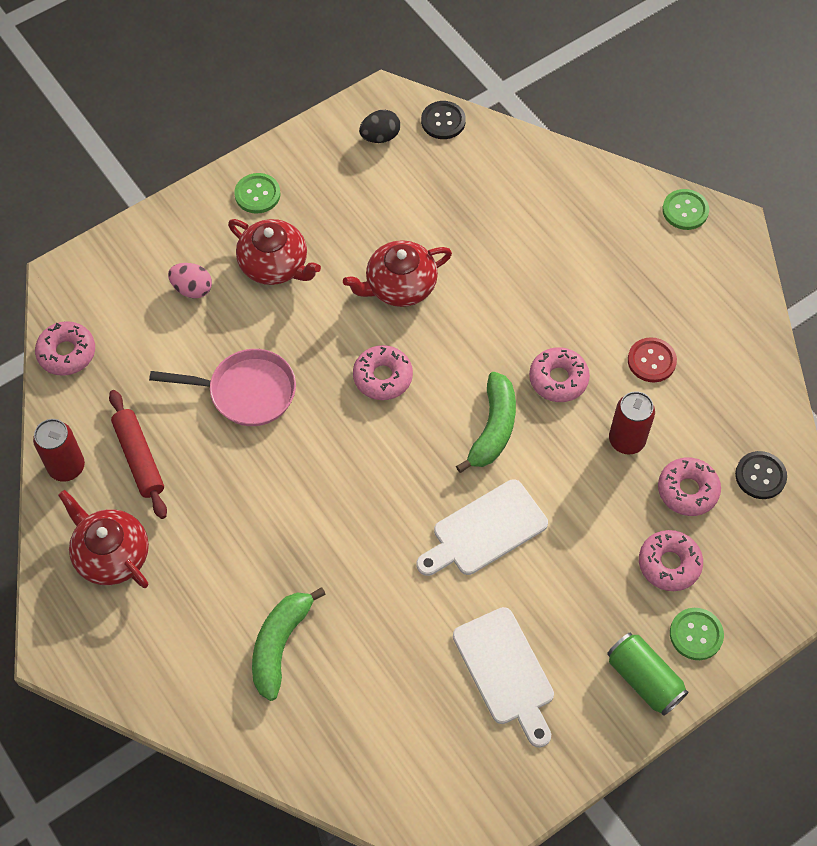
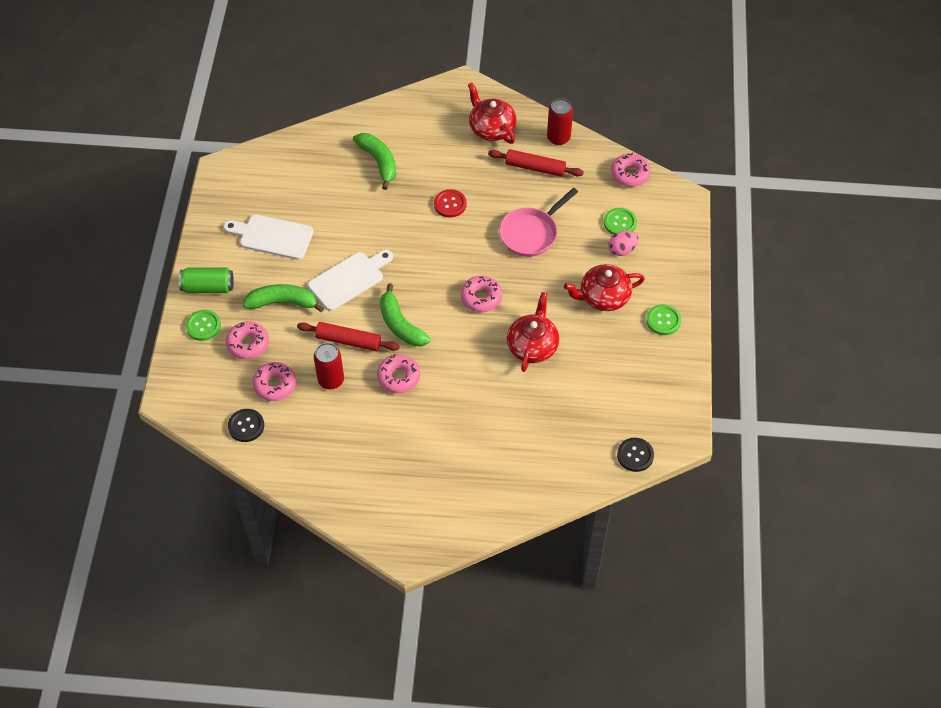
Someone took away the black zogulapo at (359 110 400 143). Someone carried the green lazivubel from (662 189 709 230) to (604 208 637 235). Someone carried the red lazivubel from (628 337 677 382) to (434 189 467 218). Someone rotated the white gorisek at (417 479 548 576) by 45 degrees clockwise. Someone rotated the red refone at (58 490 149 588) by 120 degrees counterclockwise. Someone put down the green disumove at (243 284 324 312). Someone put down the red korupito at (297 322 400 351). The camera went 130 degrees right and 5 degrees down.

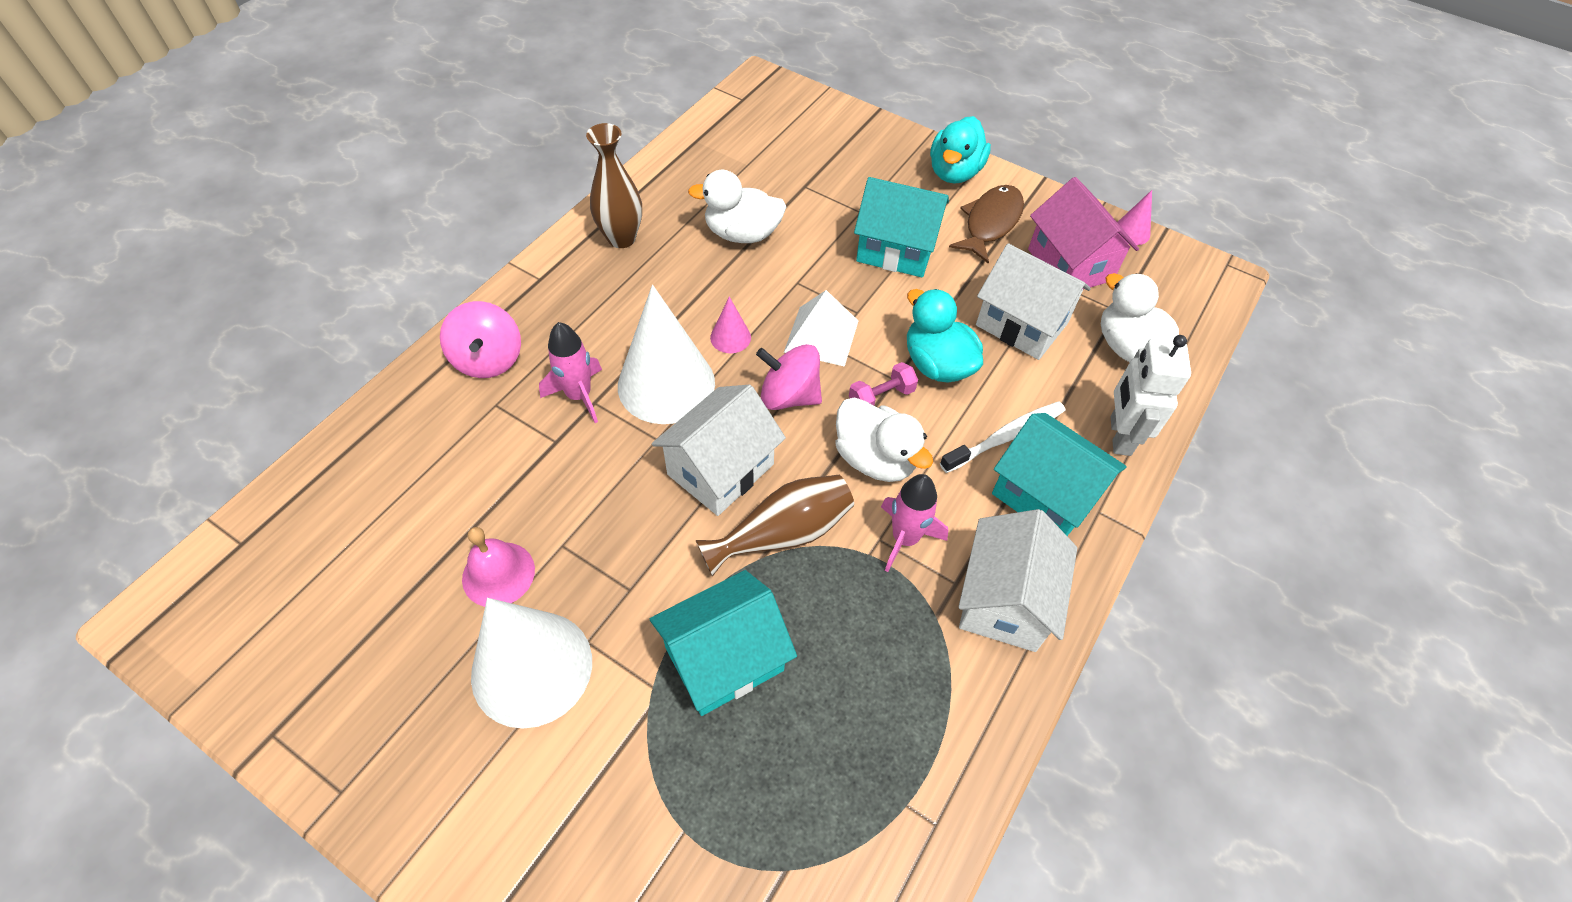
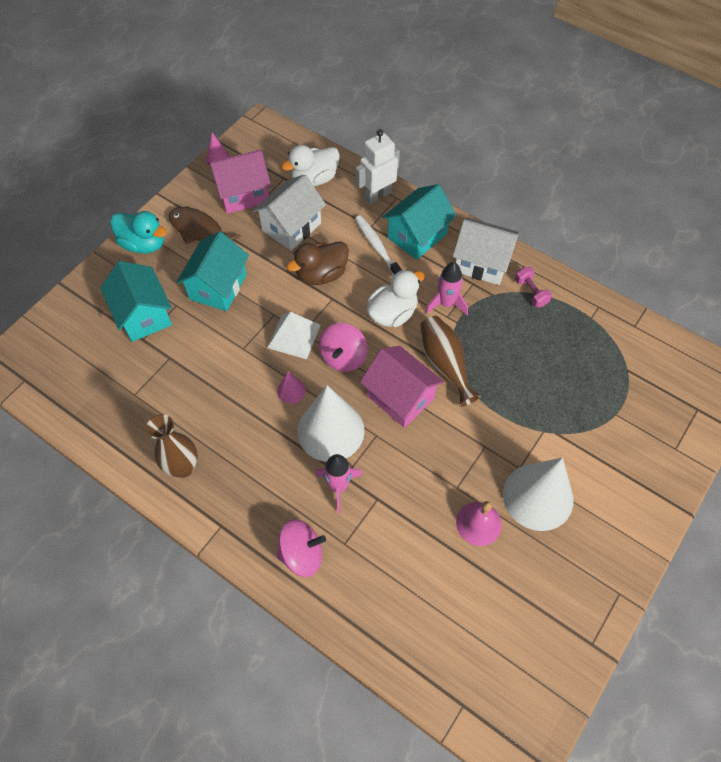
Someone took away the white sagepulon at (688 170 786 243). Someone repainted the turquoise sagepulon at (907 289 983 383), which became the brown sagepulon at (286 242 349 285). Someone rotated the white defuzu at (1111 335 1191 456) by 135 degrees clockwise. Someone carried the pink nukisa from (849 362 918 405) to (515 267 552 307). Someone repainted the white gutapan at (652 384 786 516), which became the pink gutapan at (360 346 444 428). Someone carried the turquoise gutapan from (650 570 797 716) to (100 261 172 342). The camera went 85 degrees left and 5 degrees up.

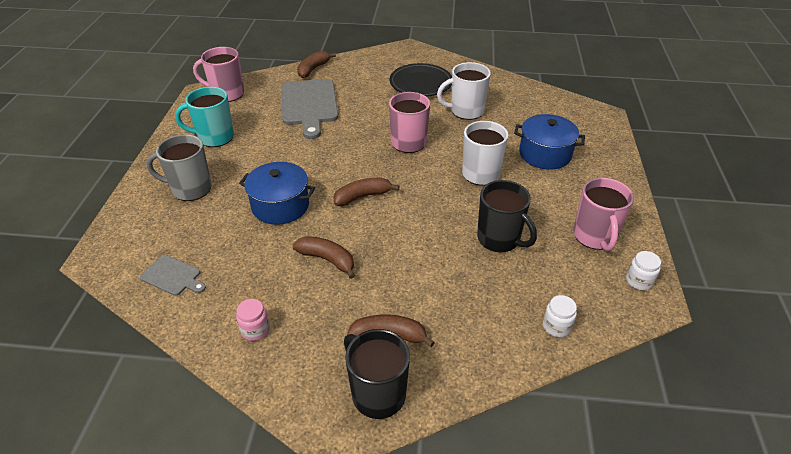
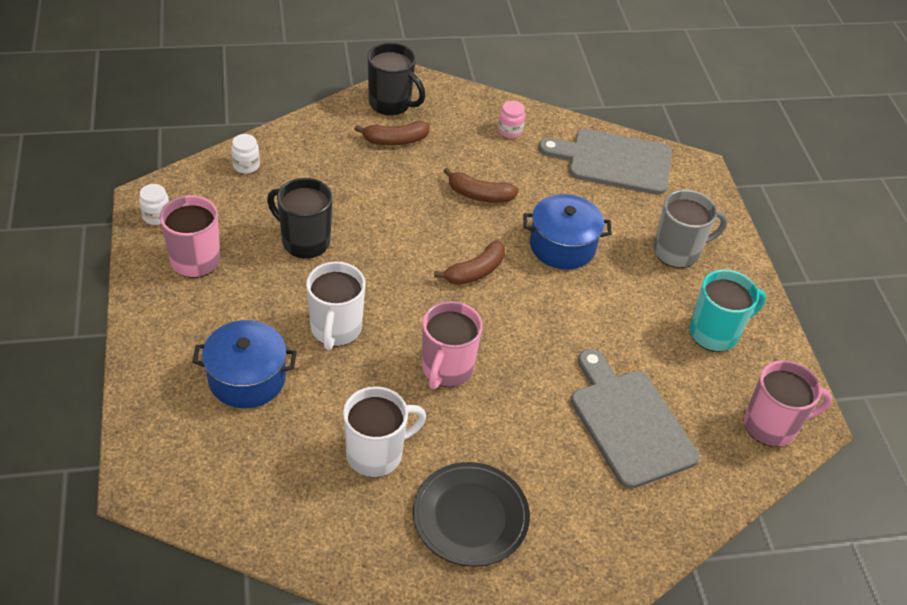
Someone took away the brown disumove at (297 51 336 78). Someone scaled the grey gorisek at (140 255 206 296) by 2.02. The camera went 160 degrees right and 5 degrees up.

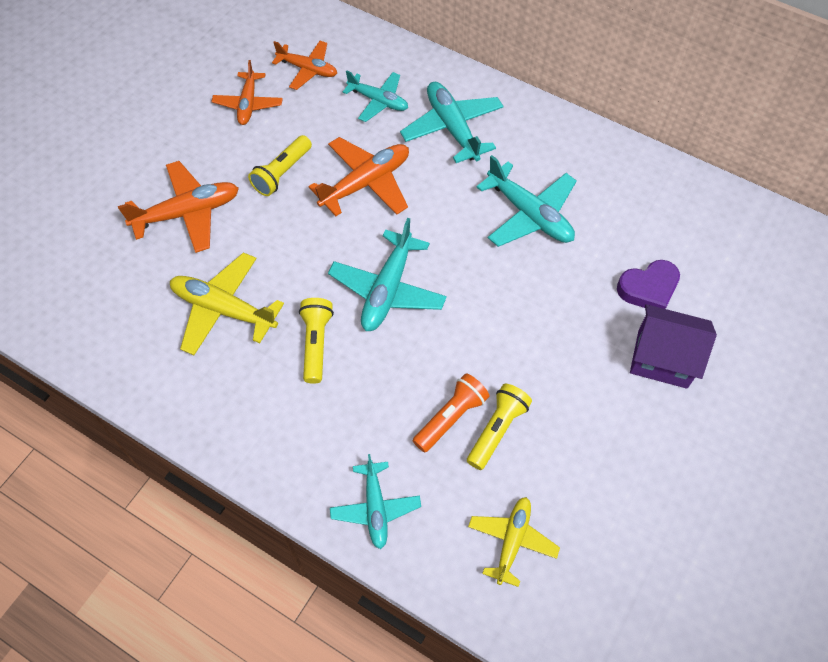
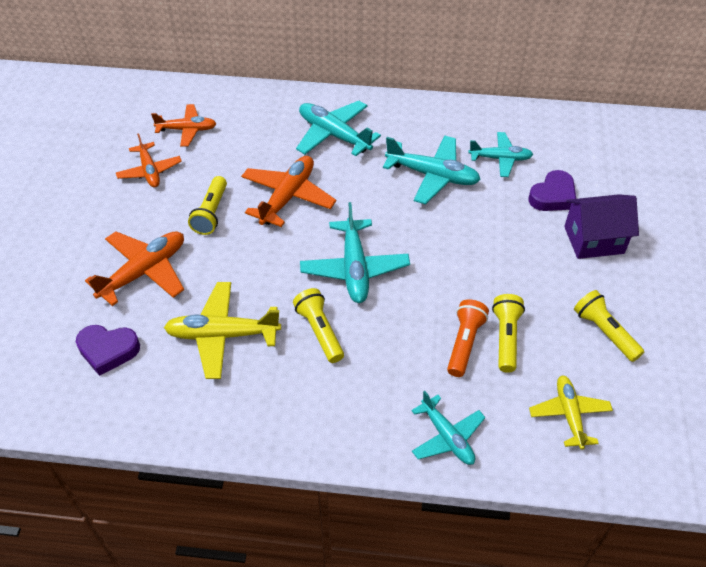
Someone carried the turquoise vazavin from (343 70 408 122) to (468 132 533 177). Someone put down the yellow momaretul at (574 290 644 362). Someone put down the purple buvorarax at (76 325 140 376). The camera went 25 degrees left and 10 degrees down.

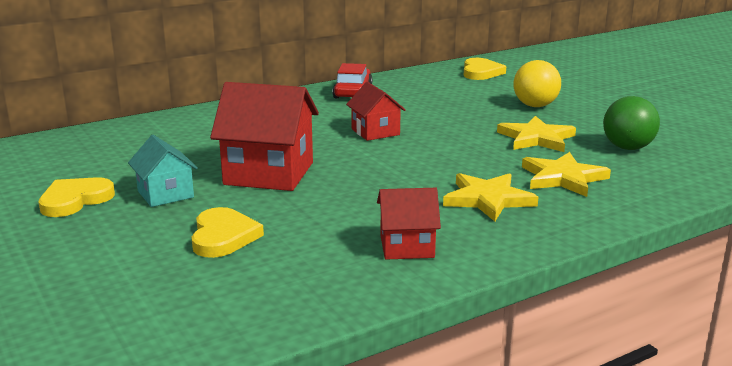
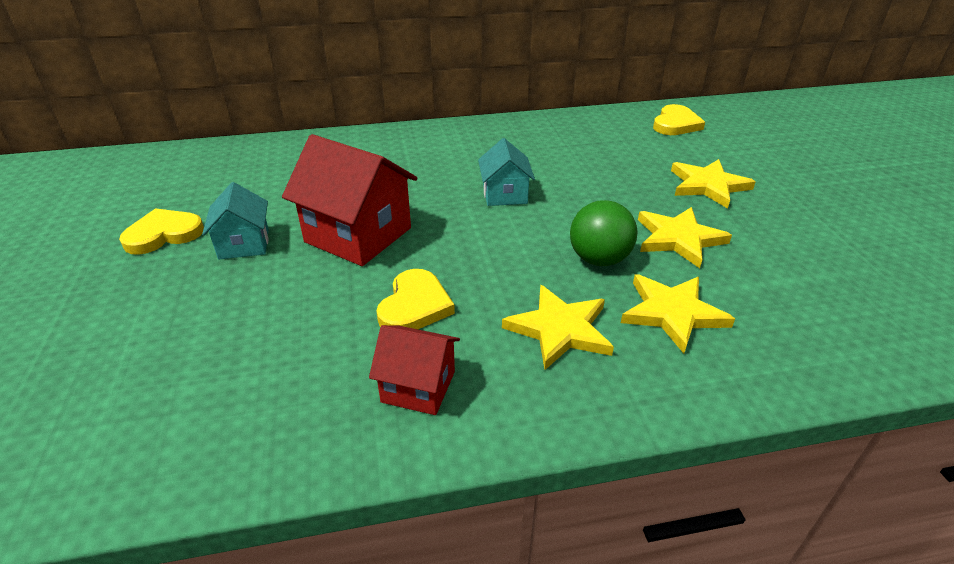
Someone swapped the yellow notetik at (513 60 561 107) for the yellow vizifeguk at (671 159 756 209). Someone took away the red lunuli at (332 63 372 99). Someone repainted the red gutapan at (346 82 406 141), which became the turquoise gutapan at (478 138 535 206). Someone carried the green notetik from (603 96 660 150) to (570 200 637 266). Someone carried the yellow buvorarax from (191 207 264 258) to (376 269 455 329). The camera went 20 degrees right and 15 degrees up.

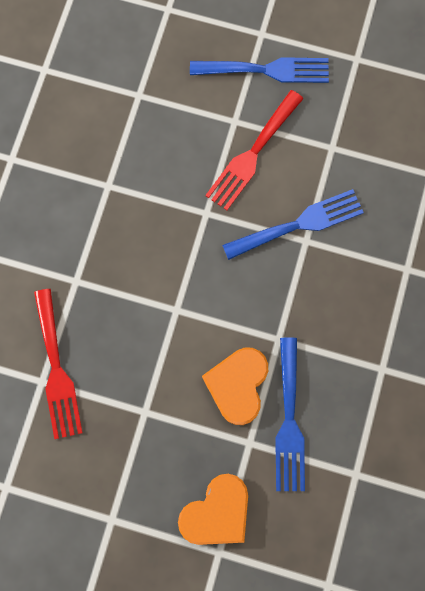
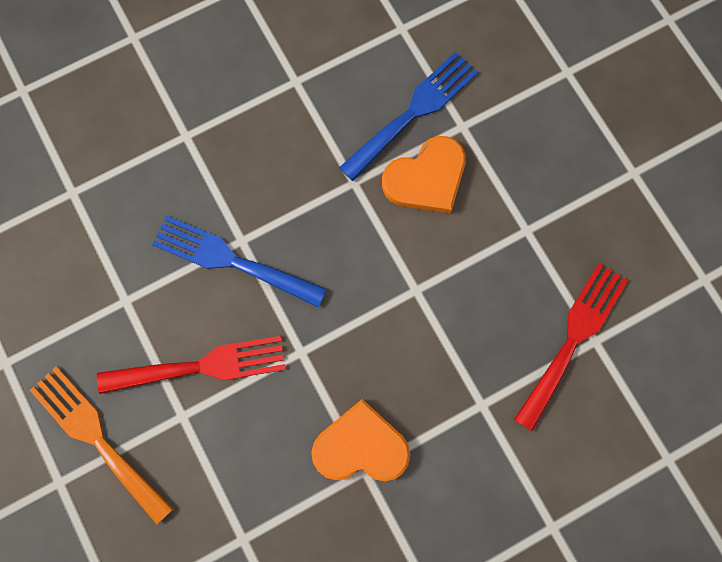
Someone repainted the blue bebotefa at (190 57 329 83), which became the orange bebotefa at (30 366 173 524). Someone carried the orange buvorarax from (178 474 248 545) to (311 399 410 481). The camera went 135 degrees left and 0 degrees up.

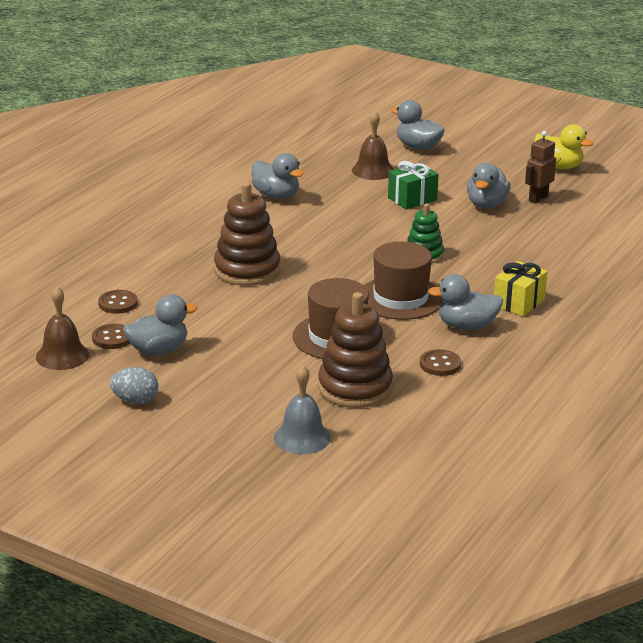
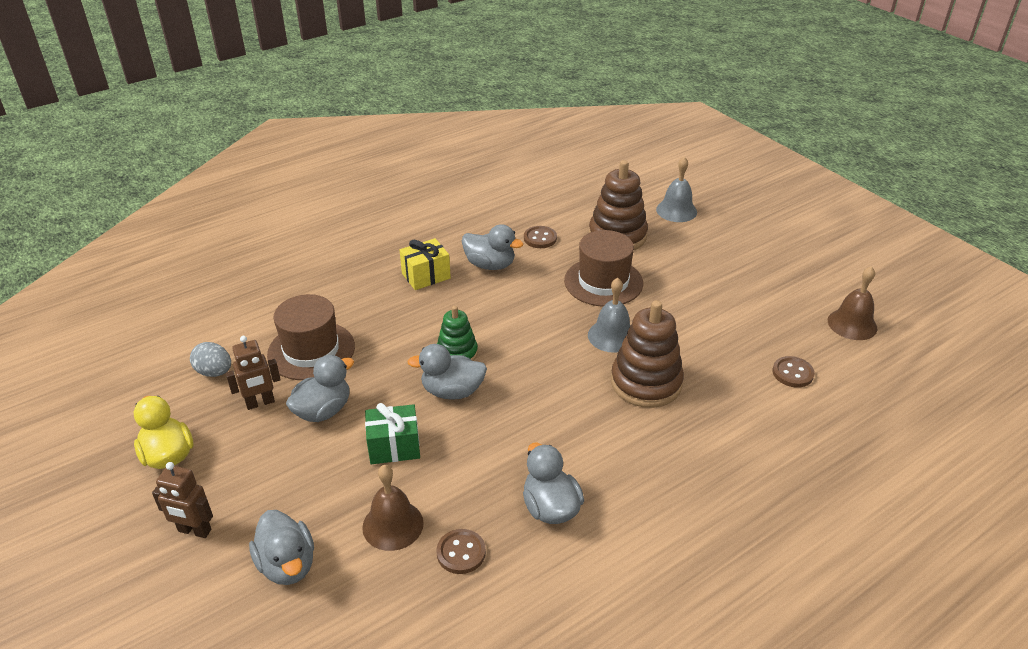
Someone carried the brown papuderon from (364 241 444 320) to (267 294 355 380). Someone carried the grey sagepulon from (123 294 197 355) to (407 344 487 400). Someone carried the brown lazivubel from (92 324 130 349) to (436 529 486 574). Someone carried the grey zogulapo from (110 367 159 404) to (190 342 231 377). Someone put down the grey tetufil at (588 278 630 353). Someone put down the brown defuzu at (152 462 213 538). The camera went 155 degrees left and 10 degrees up.

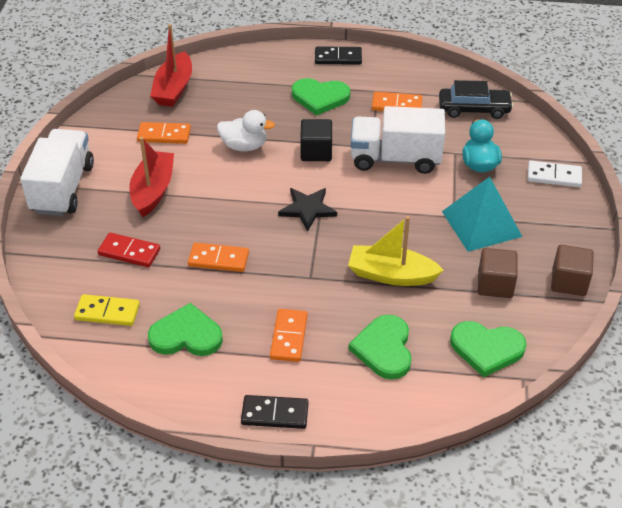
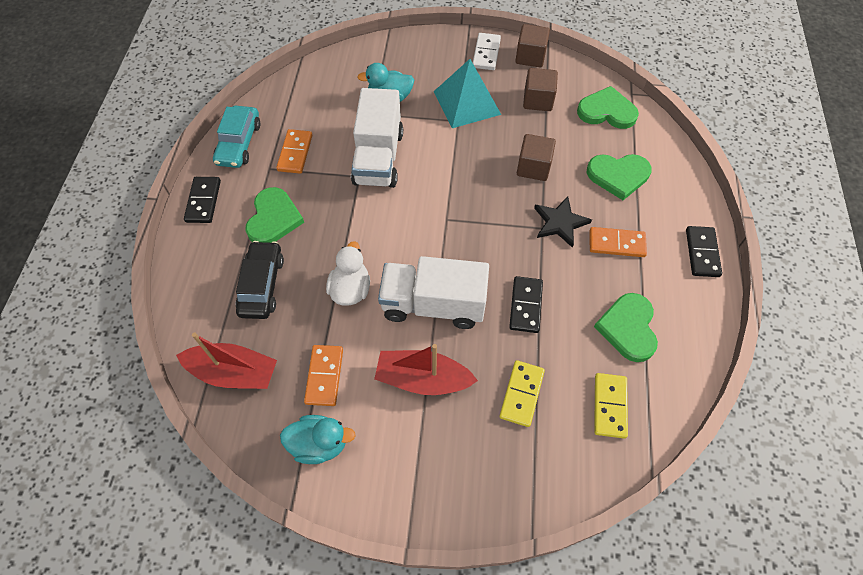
Someone carried the black lunuli from (439 80 514 119) to (235 241 284 319). Someone took away the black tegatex at (300 119 332 161). Someone carried the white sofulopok from (20 129 94 216) to (378 256 489 329). Someone carried the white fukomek from (528 161 582 187) to (473 33 501 70). Someone carried the black vizifeguk from (278 188 337 231) to (534 196 592 248). Someone swapped the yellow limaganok at (348 216 444 286) for the brown tegatex at (517 134 556 181). Someone repainted the red fukomek at (97 233 160 267), which became the yellow fukomek at (499 360 545 427). Someone repainted the orange fukomek at (188 242 249 272), which became the black fukomek at (509 276 543 333). Someone rotated the green buvorarax at (450 321 526 377) by 90 degrees counterclockwise. Someone put down the turquoise lunuli at (213 106 261 168). Someone put down the turquoise sagepulon at (280 415 356 464). The camera went 90 degrees left and 15 degrees up.

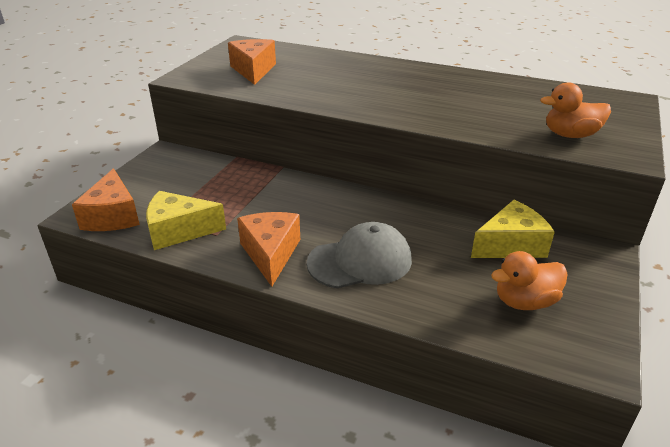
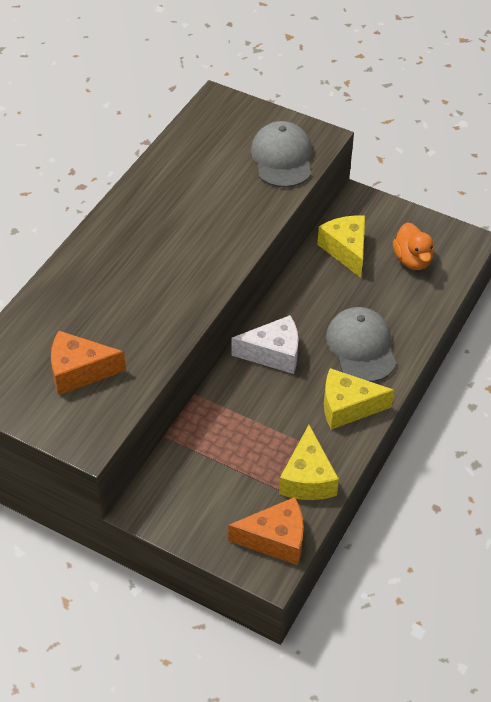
Someone swapped the orange sagepulon at (540 82 611 138) for the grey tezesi at (251 121 312 188). Someone repainted the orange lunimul at (237 212 300 286), which became the yellow lunimul at (324 368 395 430). Someone put down the white lunimul at (231 315 298 374). The camera went 85 degrees left and 15 degrees up.

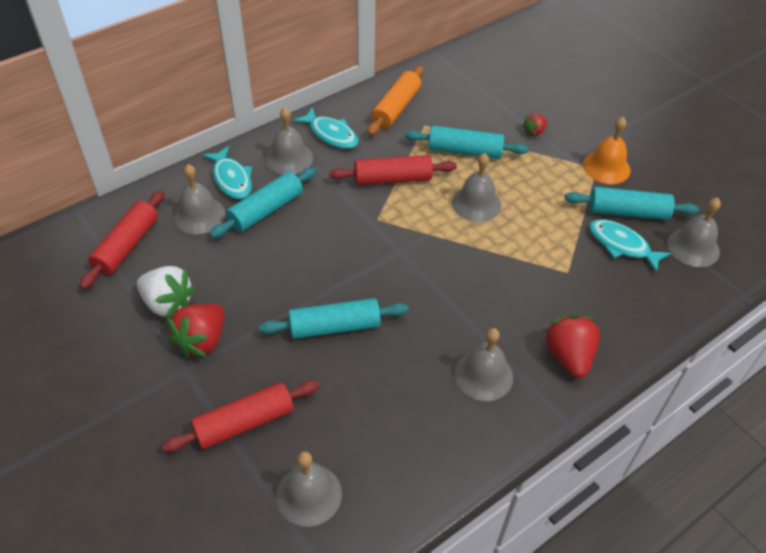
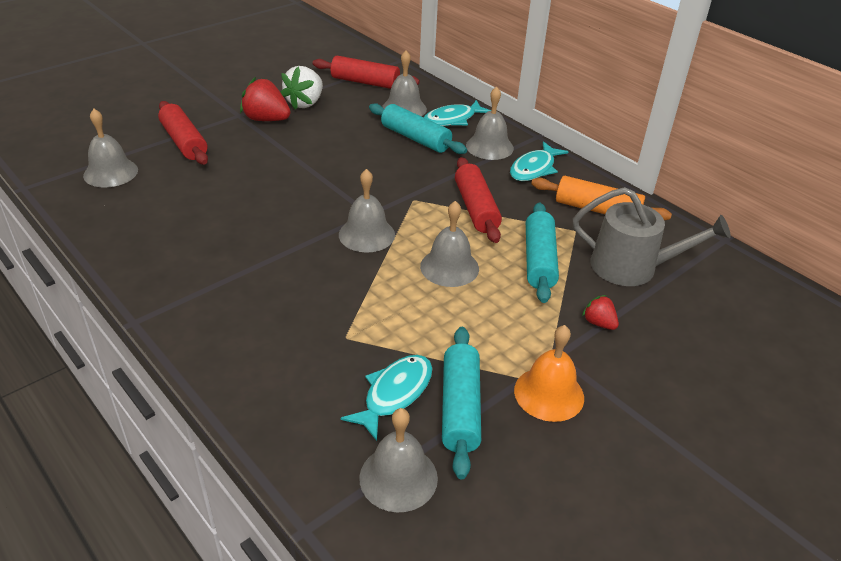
Someone took away the turquoise korupito at (259 298 408 339). Someone took away the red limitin at (544 315 600 378). Someone carried the grey tetufil from (454 328 513 401) to (339 169 395 252). Someone put down the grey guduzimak at (573 187 731 286). The camera went 85 degrees right and 10 degrees down.

